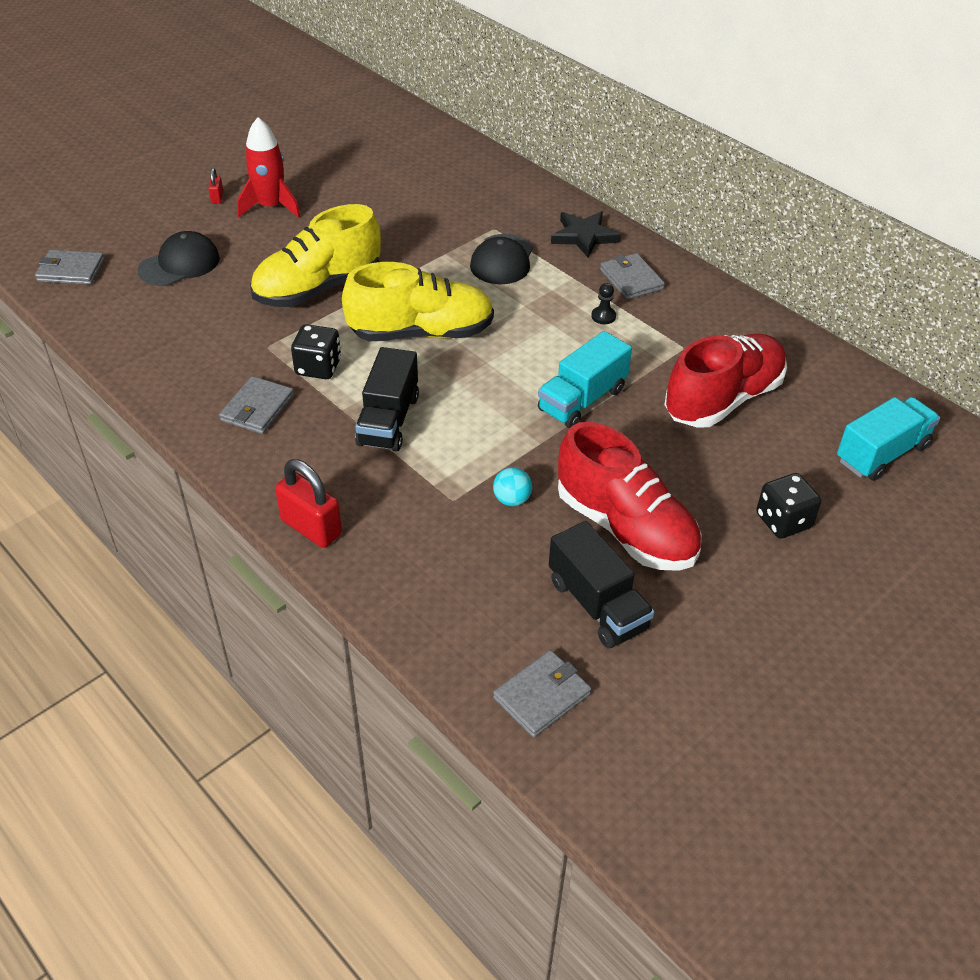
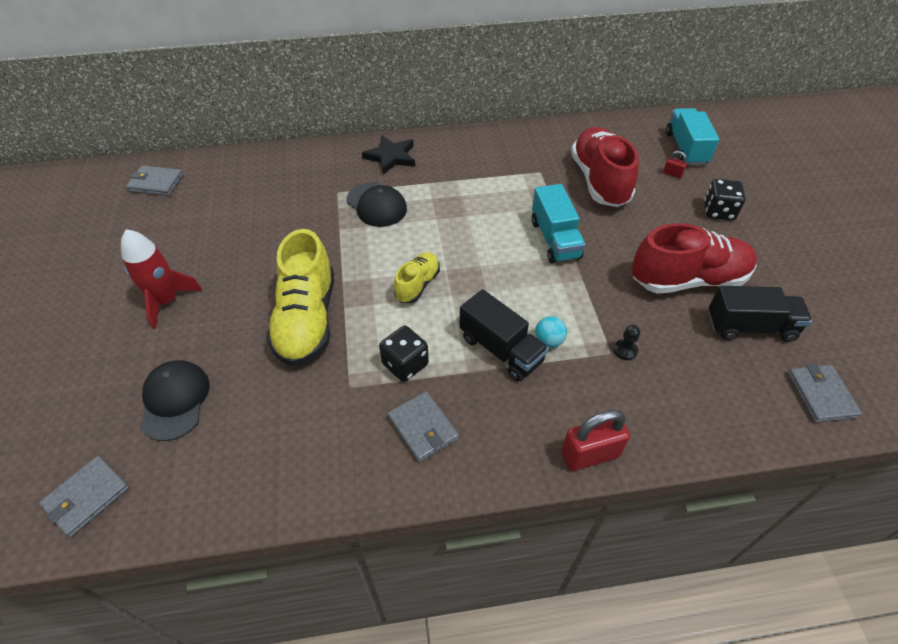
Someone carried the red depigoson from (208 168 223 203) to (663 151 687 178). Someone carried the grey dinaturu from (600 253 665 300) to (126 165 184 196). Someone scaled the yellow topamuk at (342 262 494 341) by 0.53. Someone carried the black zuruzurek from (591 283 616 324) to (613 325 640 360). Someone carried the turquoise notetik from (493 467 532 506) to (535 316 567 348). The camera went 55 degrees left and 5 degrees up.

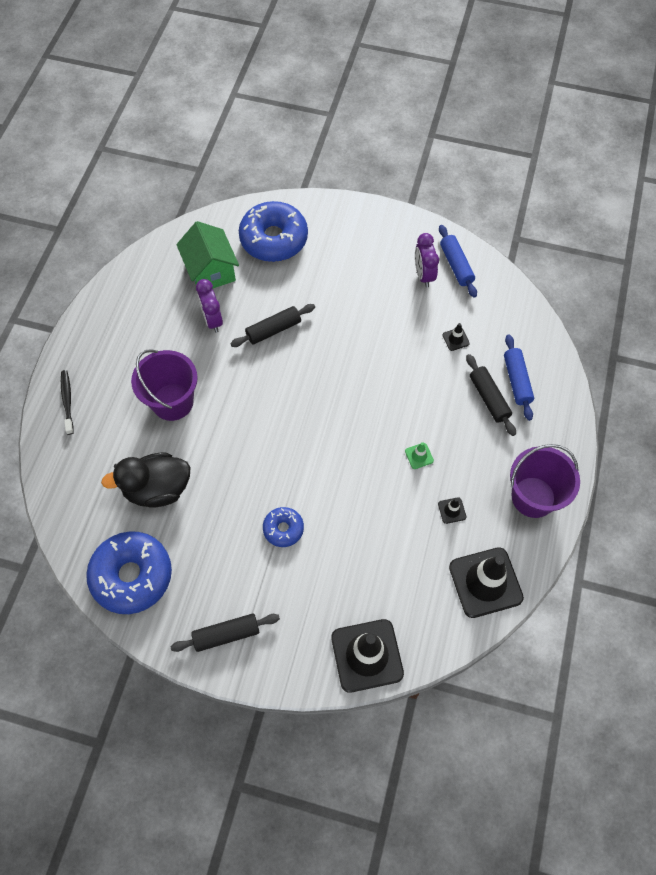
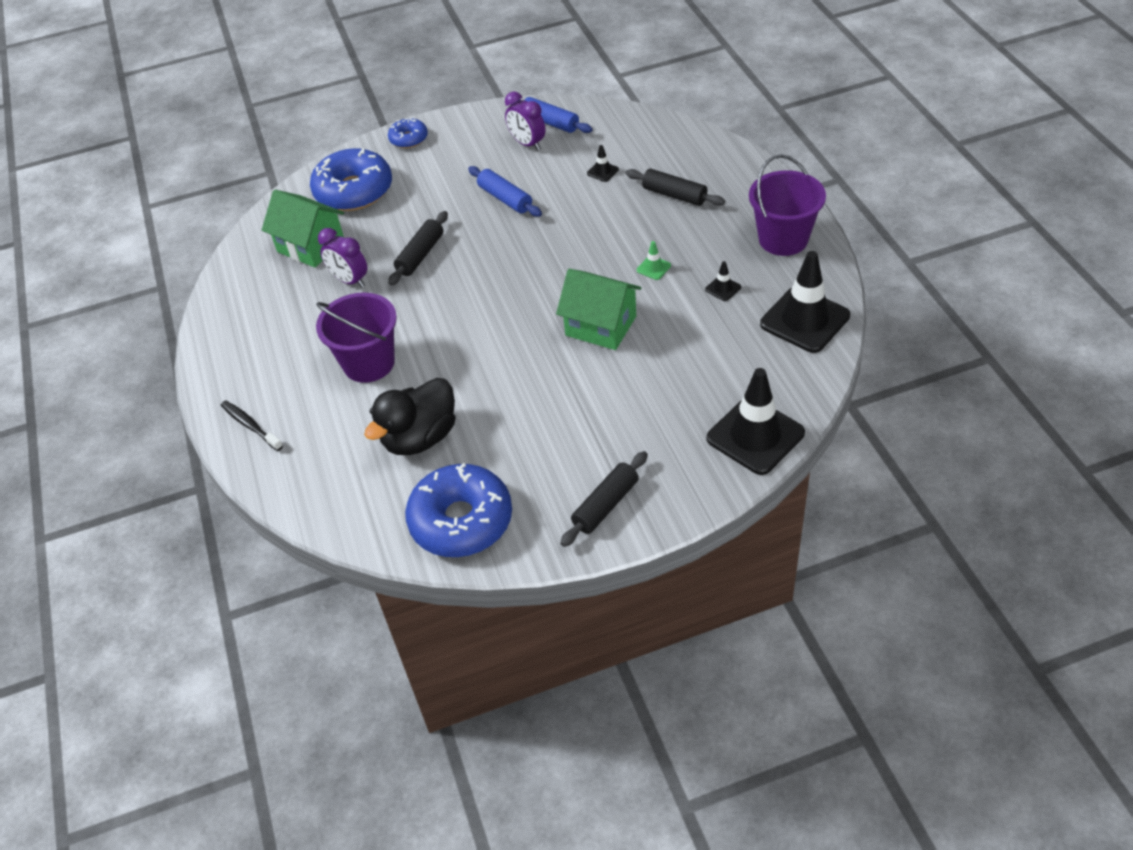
Someone carried the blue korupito from (504 334 534 421) to (468 166 542 217). Someone carried the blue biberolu from (263 507 304 547) to (388 118 428 148). Someone put down the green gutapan at (556 269 642 350). The camera went 30 degrees left and 15 degrees down.

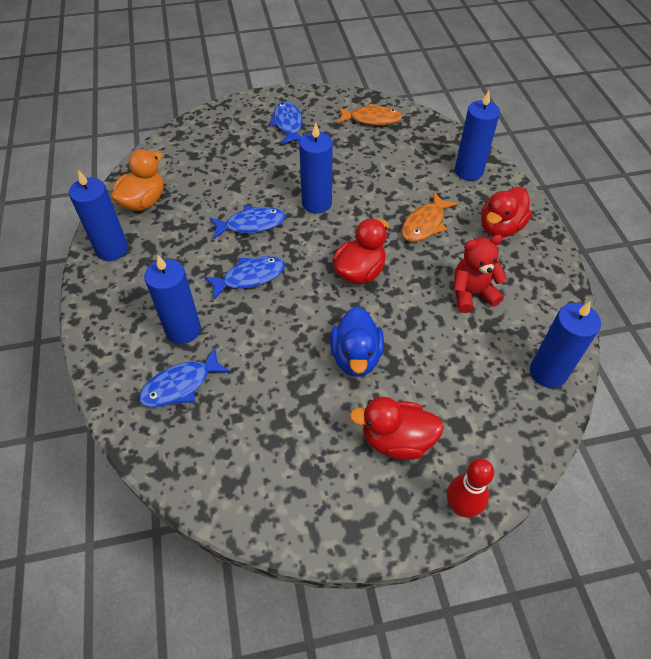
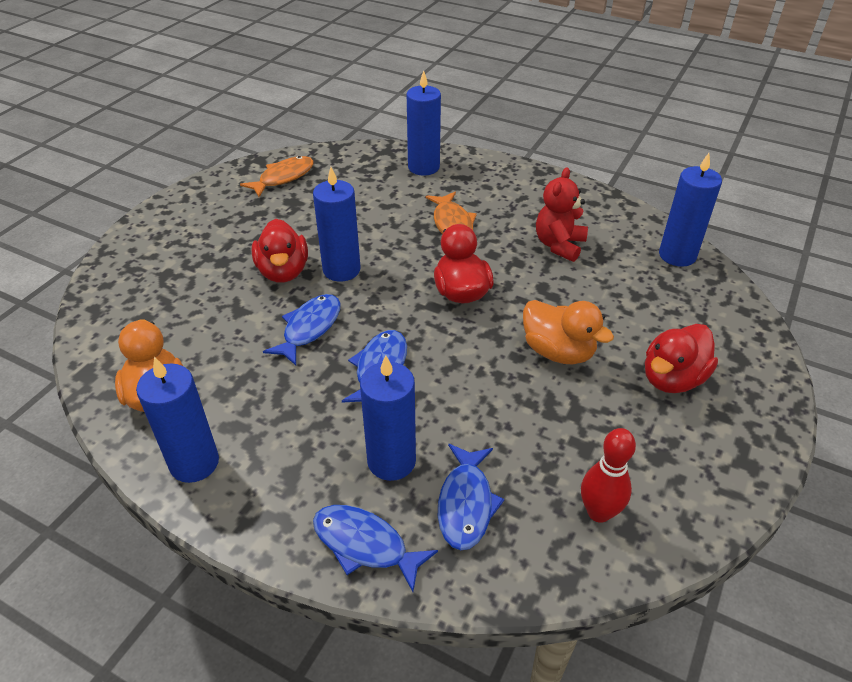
Someone carried the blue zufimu from (269 101 303 145) to (313 505 438 592). Someone carried the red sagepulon from (481 187 532 238) to (252 219 308 283). Someone repainted the blue sagepulon at (330 307 384 377), which became the orange sagepulon at (523 300 614 364). Someone carried the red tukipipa from (447 459 494 517) to (581 428 636 523). The camera went 50 degrees left and 10 degrees down.

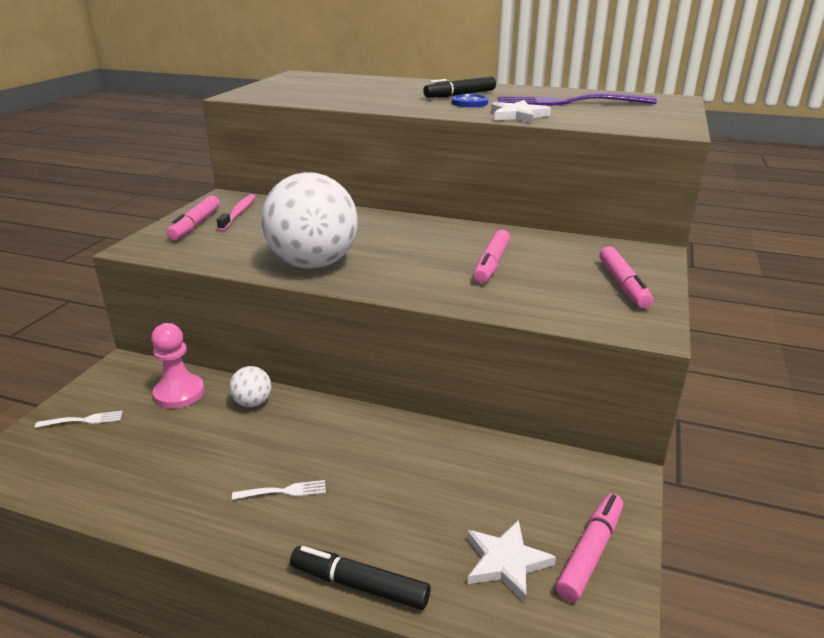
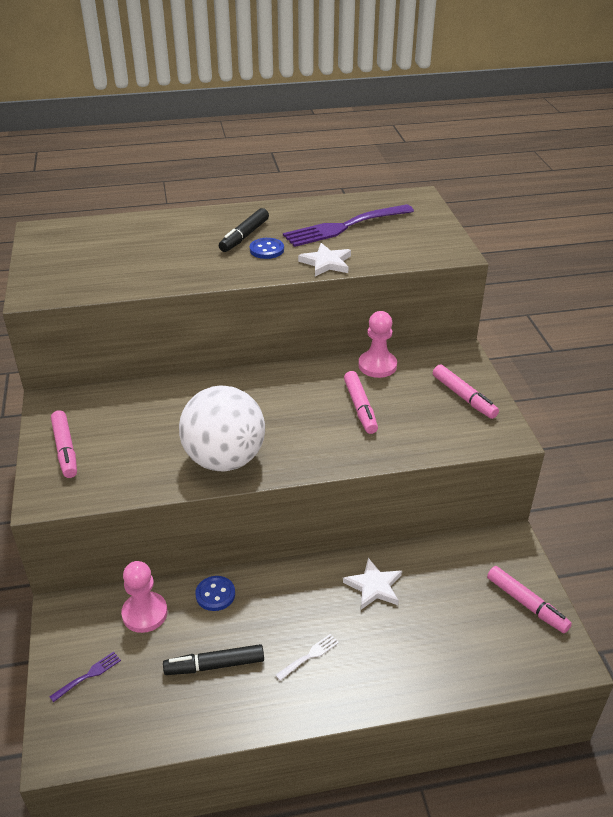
Someone took away the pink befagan at (217 194 256 231). Someone swapped the white notetik at (229 366 272 407) for the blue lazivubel at (195 576 235 611). Someone repainted the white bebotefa at (35 411 123 428), which became the purple bebotefa at (49 652 121 702). Someone rotated the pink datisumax at (556 494 623 602) by 135 degrees clockwise. Someone carried the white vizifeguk from (467 520 556 603) to (343 558 402 610). Someone carried the black datisumax from (290 546 431 610) to (163 644 264 675). Someone put down the pink zuruzurek at (358 311 397 378). The camera went 30 degrees left and 10 degrees up.

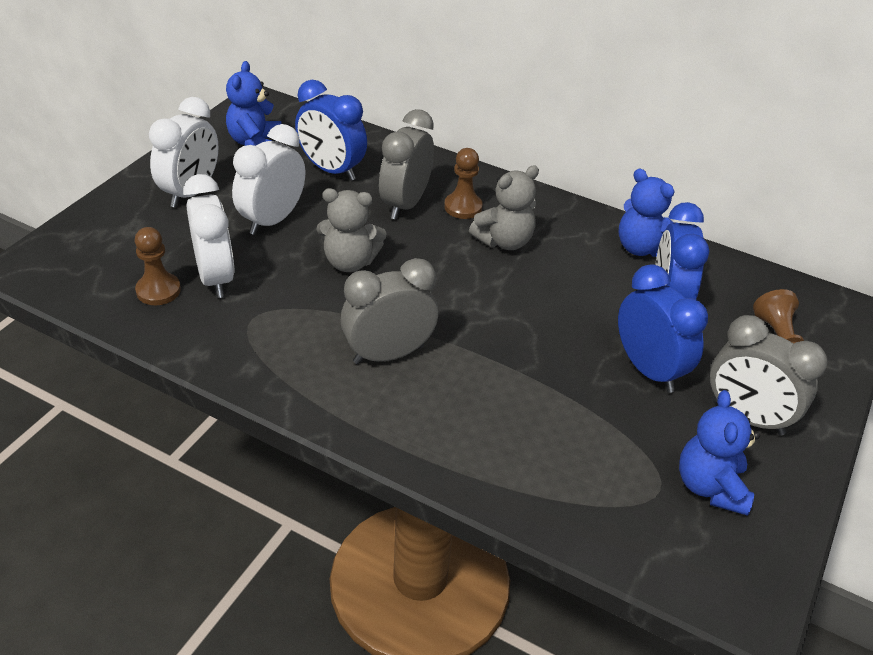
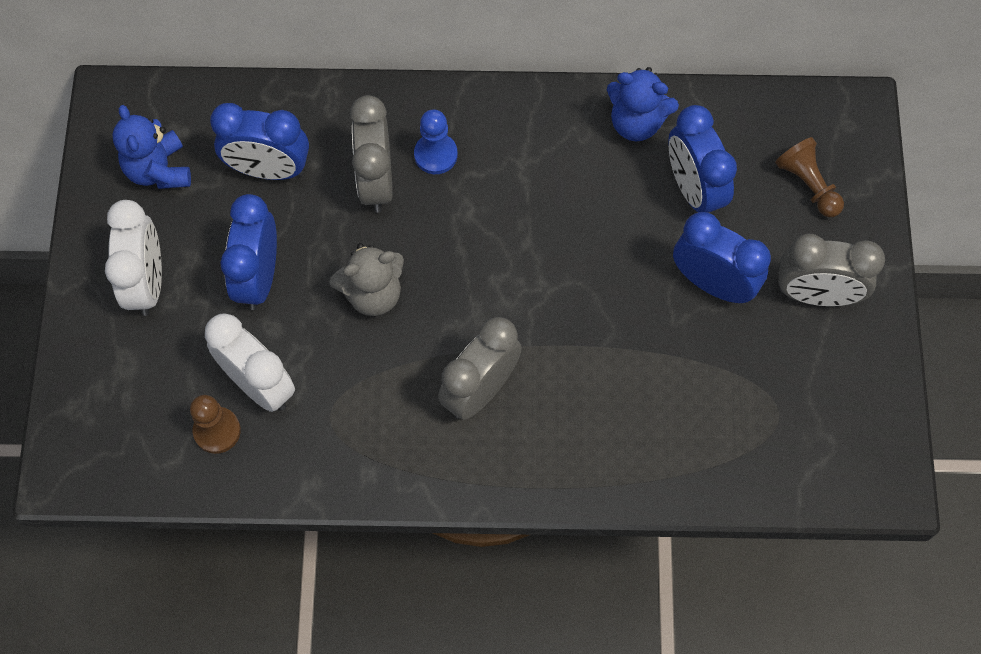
Someone repainted the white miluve at (232 124 305 235), which became the blue miluve at (220 194 277 310). Someone repainted the brown zuruzurek at (444 148 483 219), which became the blue zuruzurek at (414 109 458 174). Someone took away the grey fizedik at (469 166 539 250). Someone took away the blue fizedik at (679 390 760 516). The camera went 25 degrees left and 25 degrees up.

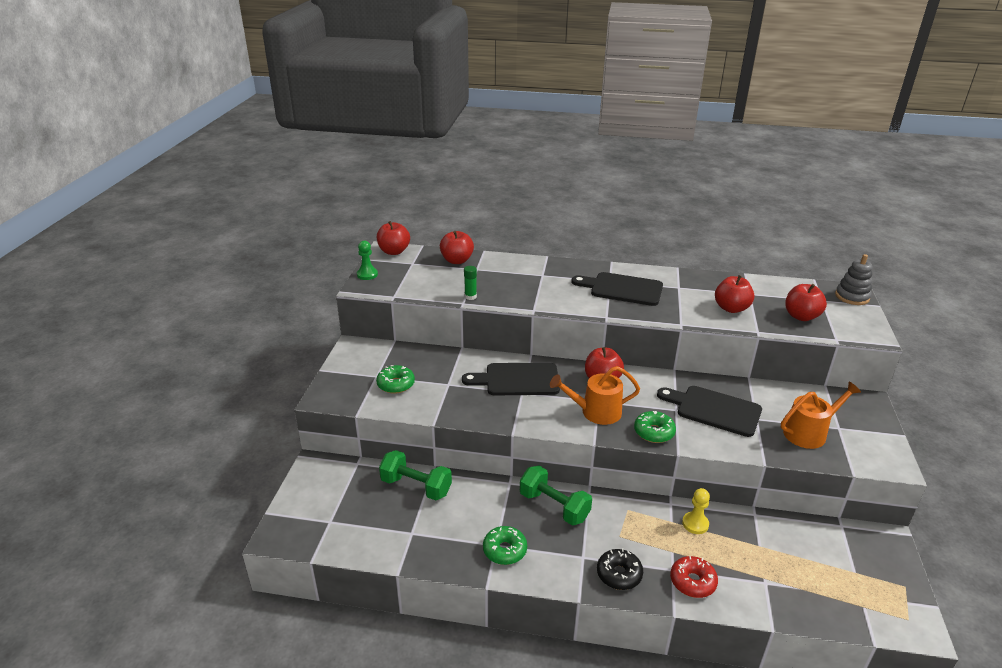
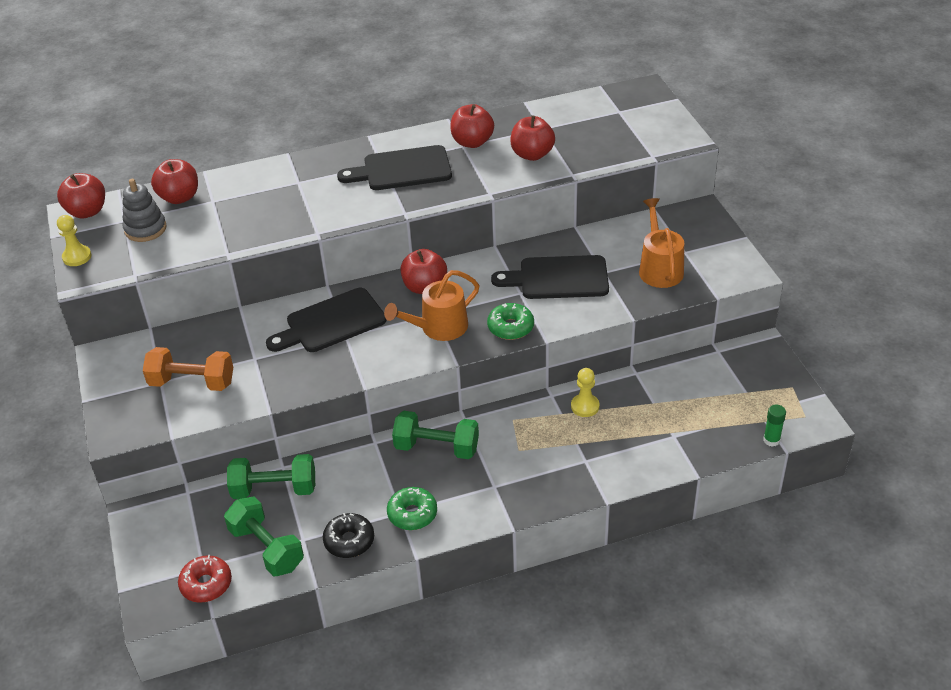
Someone repainted the green zuruzurek at (357 241 378 280), which became the yellow zuruzurek at (57 215 91 266). Someone carried the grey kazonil from (835 254 873 305) to (123 179 166 242). Someone carried the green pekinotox from (464 266 477 300) to (763 404 786 447). Someone carried the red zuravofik from (785 284 827 321) to (451 104 494 148). Someone swapped the green biberolu at (376 365 415 394) for the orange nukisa at (143 347 233 391). Someone rotated the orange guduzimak at (781 382 861 449) by 45 degrees counterclockwise. Someone carried the black biberolu from (597 548 643 590) to (323 513 374 558). Someone carried the red biberolu from (670 556 718 598) to (178 555 232 602). Someone put down the green nukisa at (224 496 304 577). The camera went 25 degrees left and 10 degrees up.

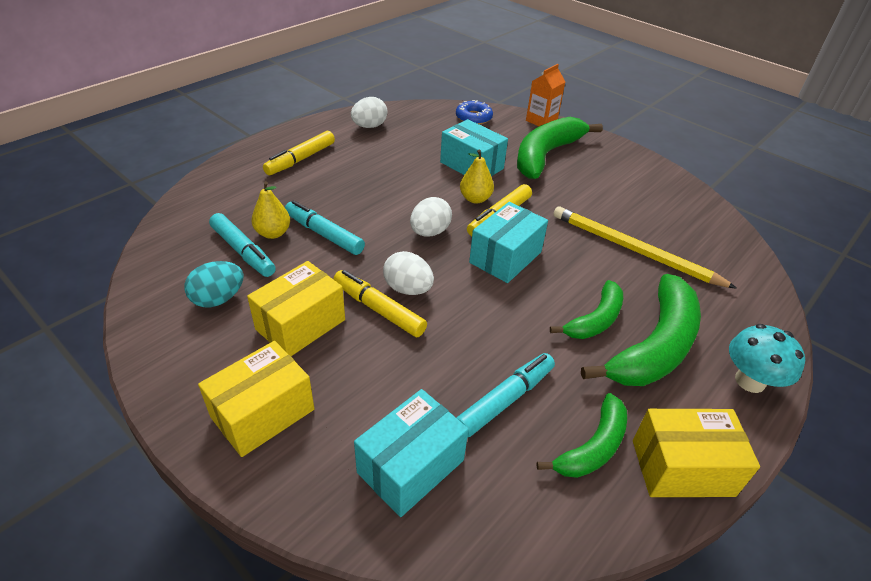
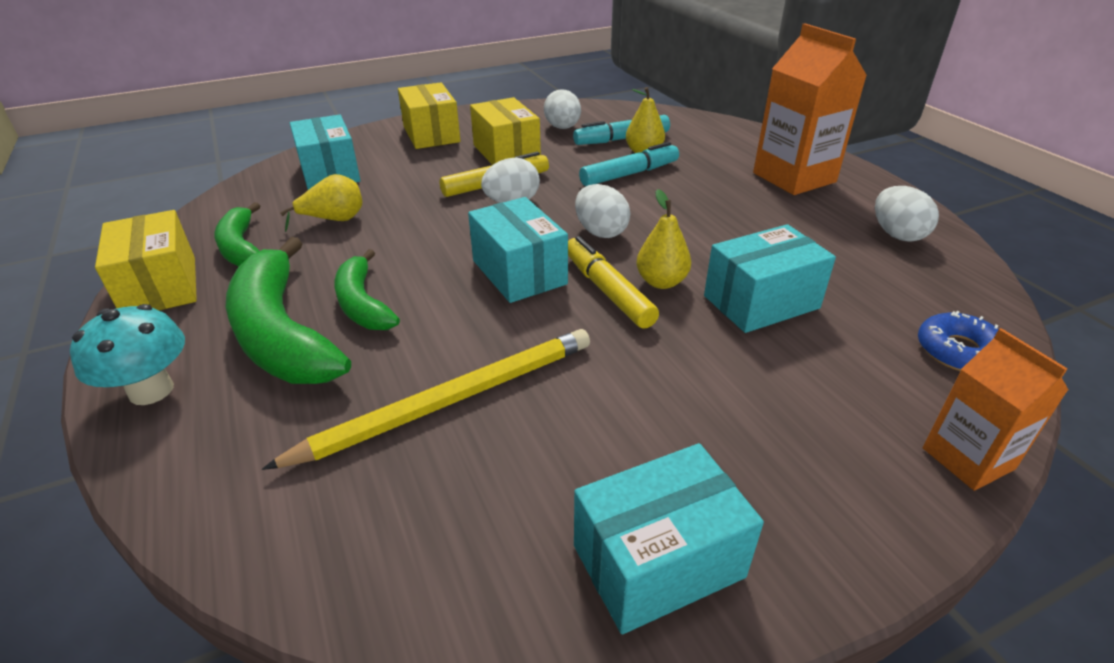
Someone took away the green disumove at (517 117 603 179). Someone swapped the yellow datisumax at (263 131 335 175) for the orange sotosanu at (753 23 867 195). Someone repainted the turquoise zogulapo at (185 261 244 307), which became the white zogulapo at (544 89 581 129). Someone swapped the turquoise datisumax at (456 353 555 438) for the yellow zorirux at (280 174 362 232). Someone rotated the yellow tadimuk at (633 409 760 497) by 45 degrees counterclockwise. Someone put down the turquoise tadimuk at (574 443 764 634). The camera went 115 degrees right and 5 degrees down.

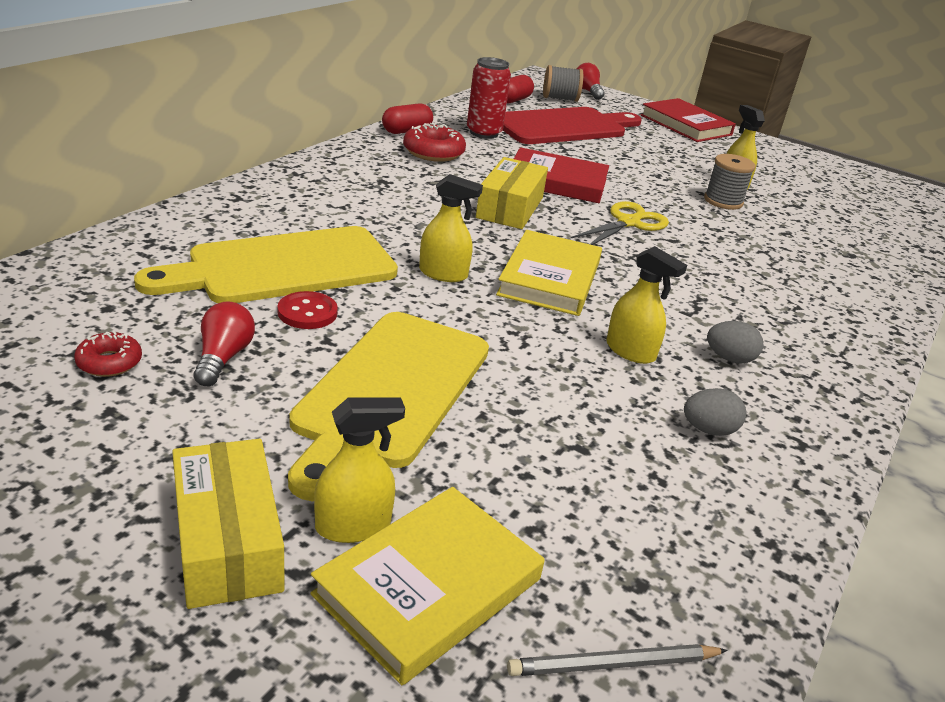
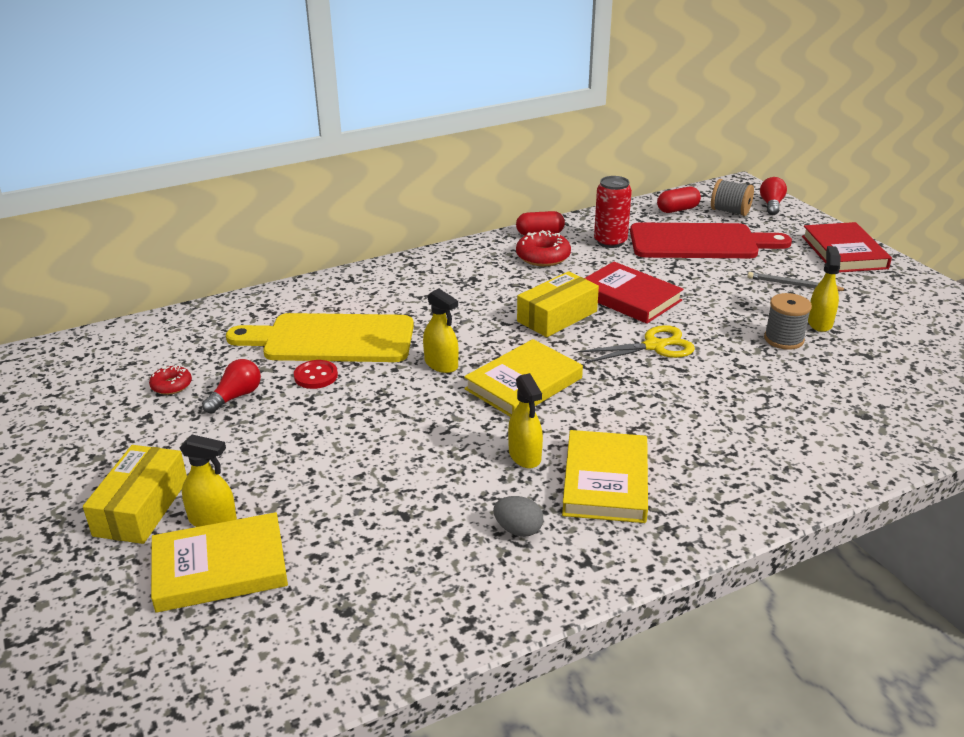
Someone took away the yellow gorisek at (288 312 489 501). Someone swapped the grey zogulapo at (707 321 763 364) for the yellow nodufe at (562 430 648 523). Someone carried the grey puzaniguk from (507 644 728 676) to (747 272 847 291). The camera went 35 degrees right and 0 degrees up.

